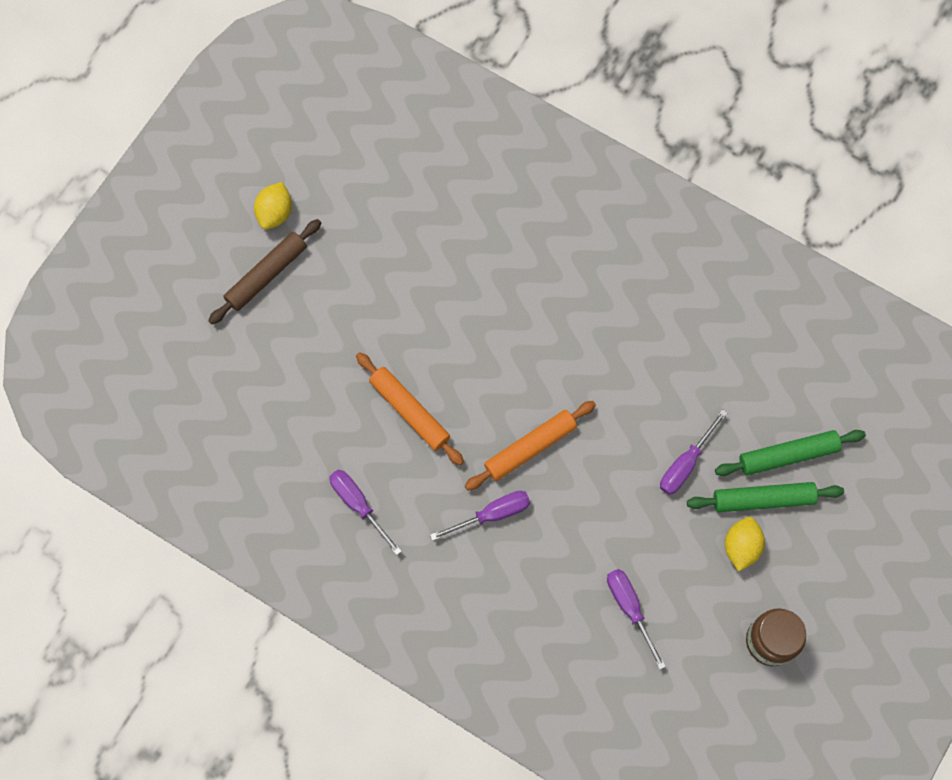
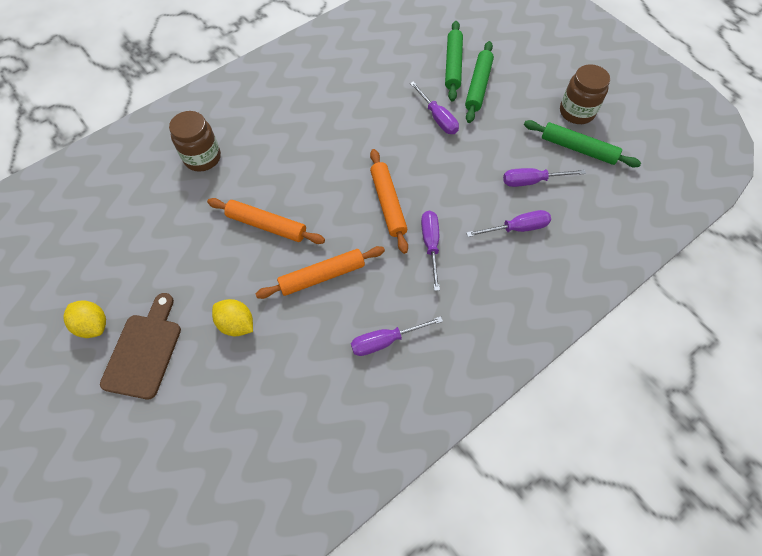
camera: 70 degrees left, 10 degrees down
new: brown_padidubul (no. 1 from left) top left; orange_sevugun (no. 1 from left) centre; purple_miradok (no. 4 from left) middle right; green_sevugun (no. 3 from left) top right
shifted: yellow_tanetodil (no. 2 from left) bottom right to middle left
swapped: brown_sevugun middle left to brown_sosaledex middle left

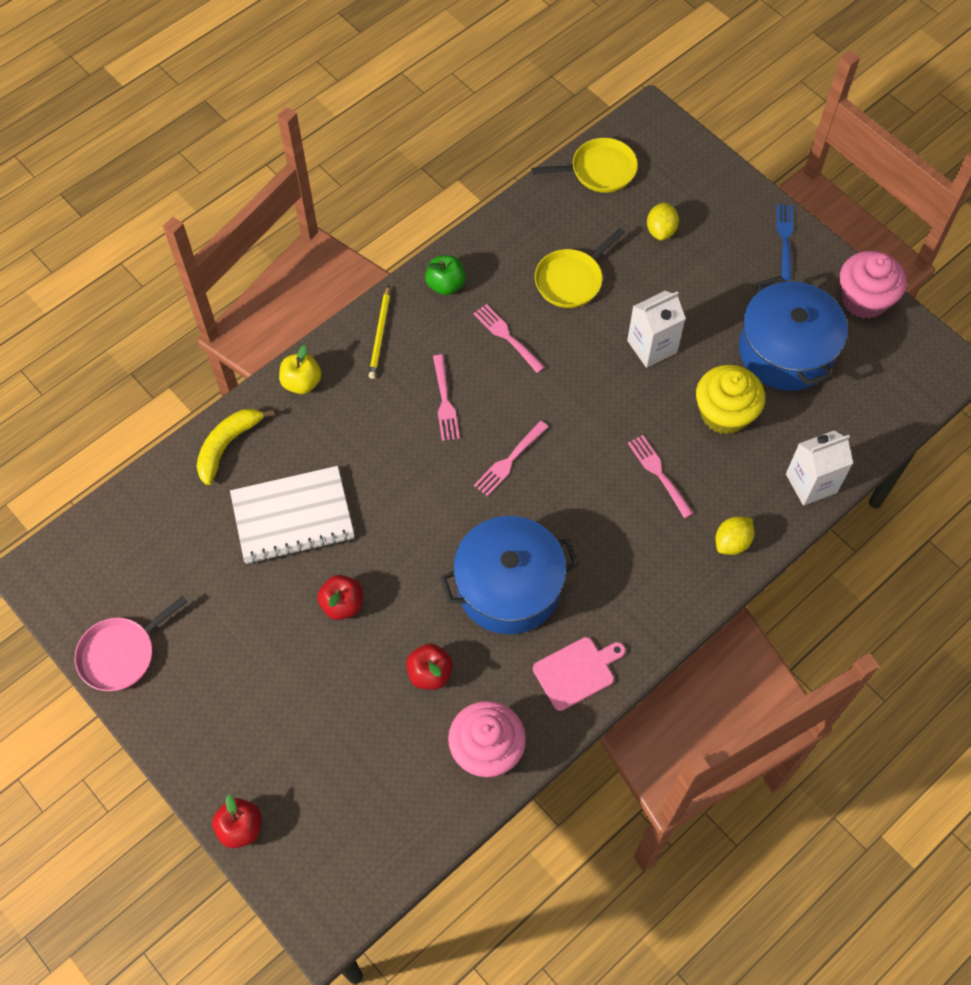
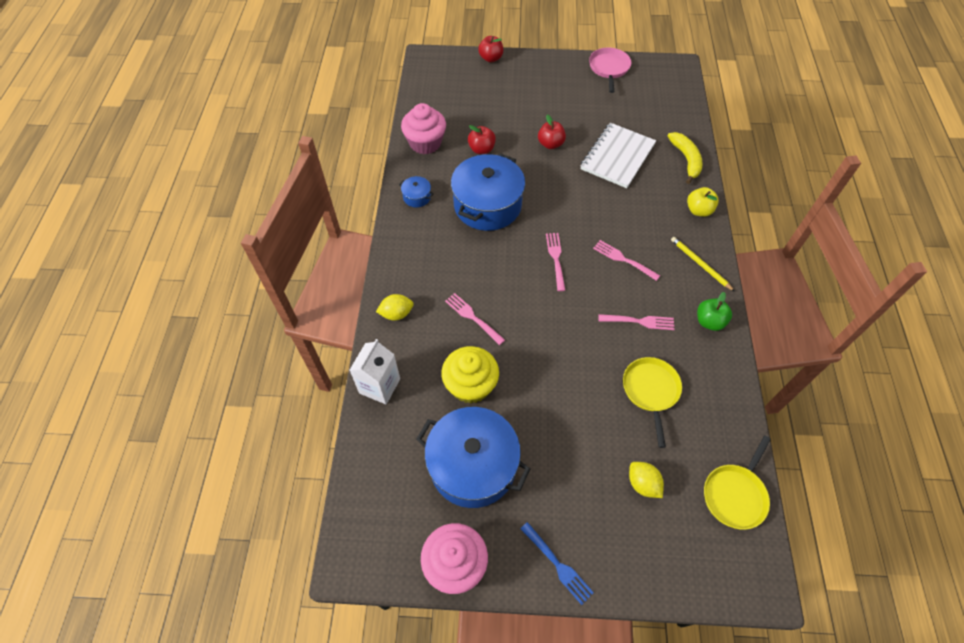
camera: 135 degrees right, 5 degrees down
gone: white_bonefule (no. 1 from left) middle right
swapped: pink_sosaledex bottom centre to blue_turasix (no. 1 from left) top centre
rotated: yellow_tanetodil (no. 2 from left in the first image) middle right = centre 75 degrees clockwise; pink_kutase (no. 4 from left in the first image) middle right = centre 150 degrees counterclockwise

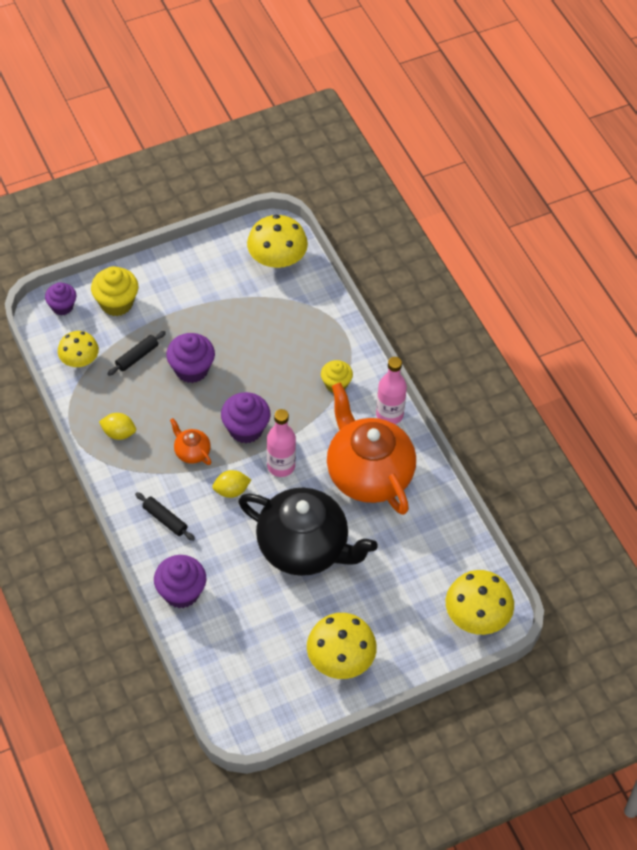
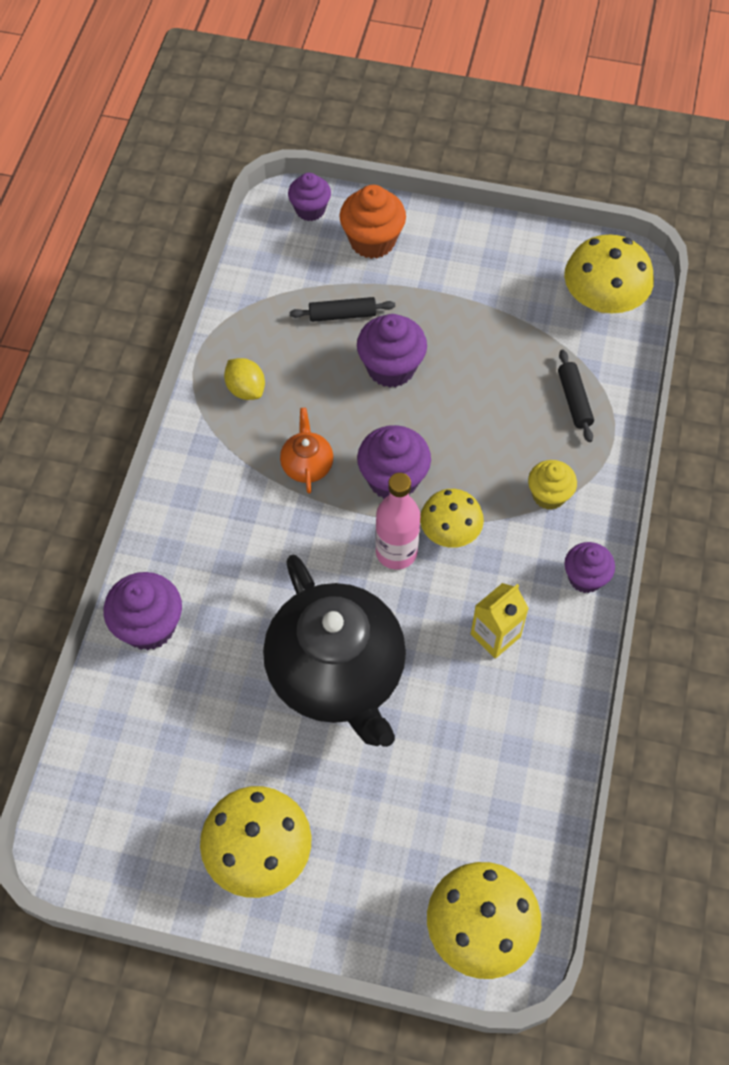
camera: 40 degrees right, 5 degrees up
gone: yellow_tanetodil (no. 2 from left) centre
shifted: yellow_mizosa (no. 1 from left in the first image) middle left to yellow_mizosa (no. 2 from left) centre; black_sevugun (no. 2 from left) middle left to middle right
swapped: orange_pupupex (no. 2 from left) centre to yellow_bonefule middle right; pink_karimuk (no. 2 from left) centre to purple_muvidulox (no. 5 from left) middle right
repainted: yellow_muvidulox (no. 1 from left) middle left to orange_muvidulox top centre

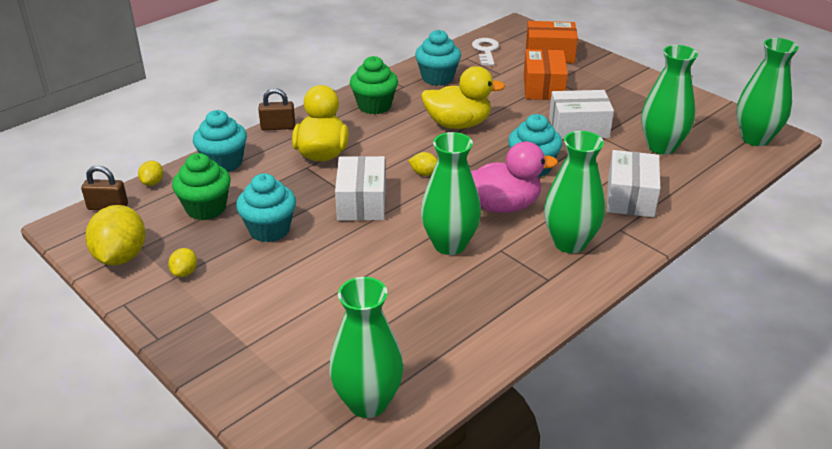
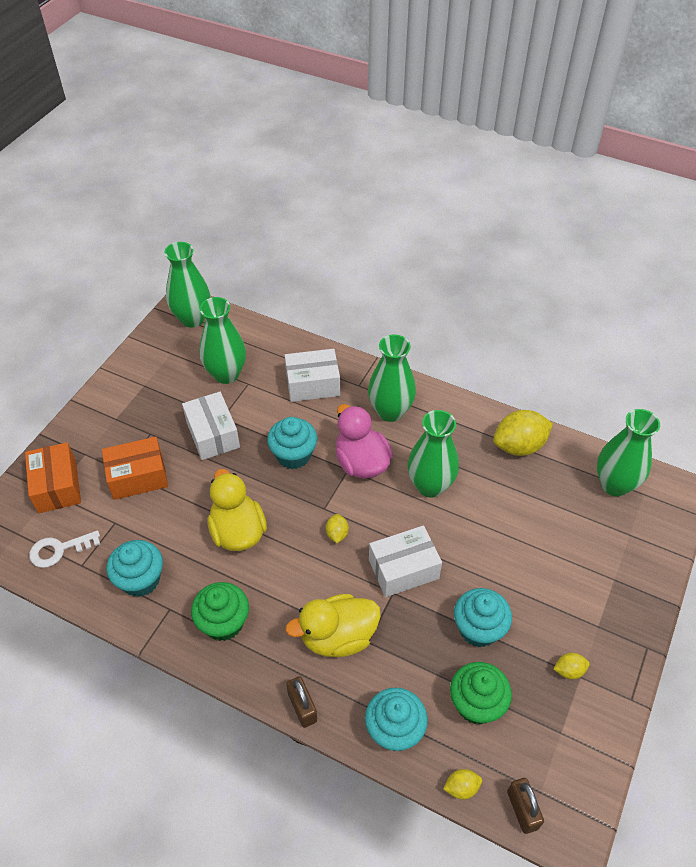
camera: 110 degrees left, 15 degrees up
shifted: yellow_tanetodil (no. 1 from left in the first image) middle left to yellow_tanetodil (no. 3 from left) middle right

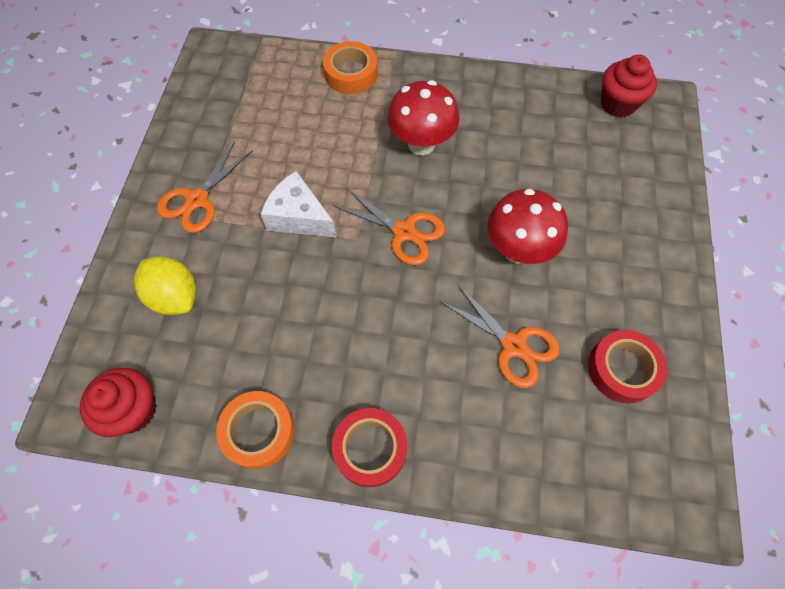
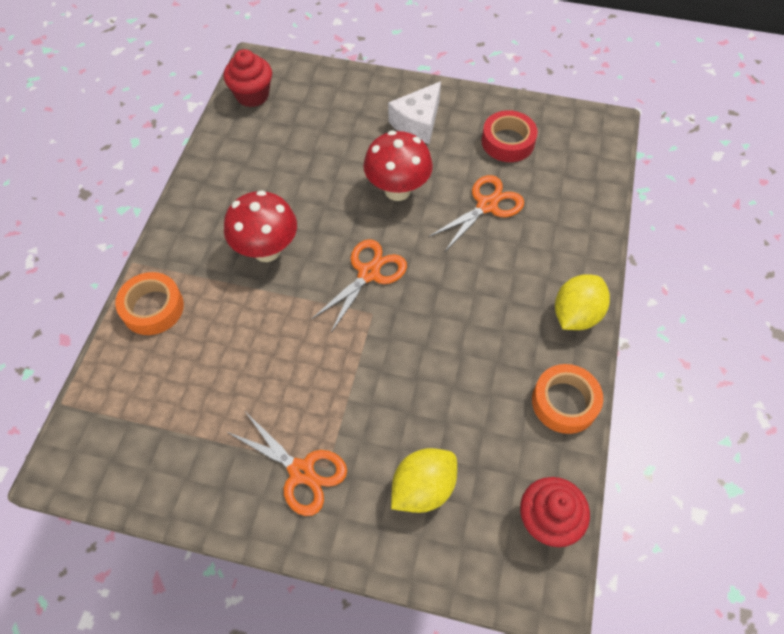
camera: 85 degrees left, 5 degrees down
shifted: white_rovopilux centre to top centre
swapped: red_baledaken (no. 1 from left) bottom centre to yellow_tanetodil (no. 2 from left) middle right

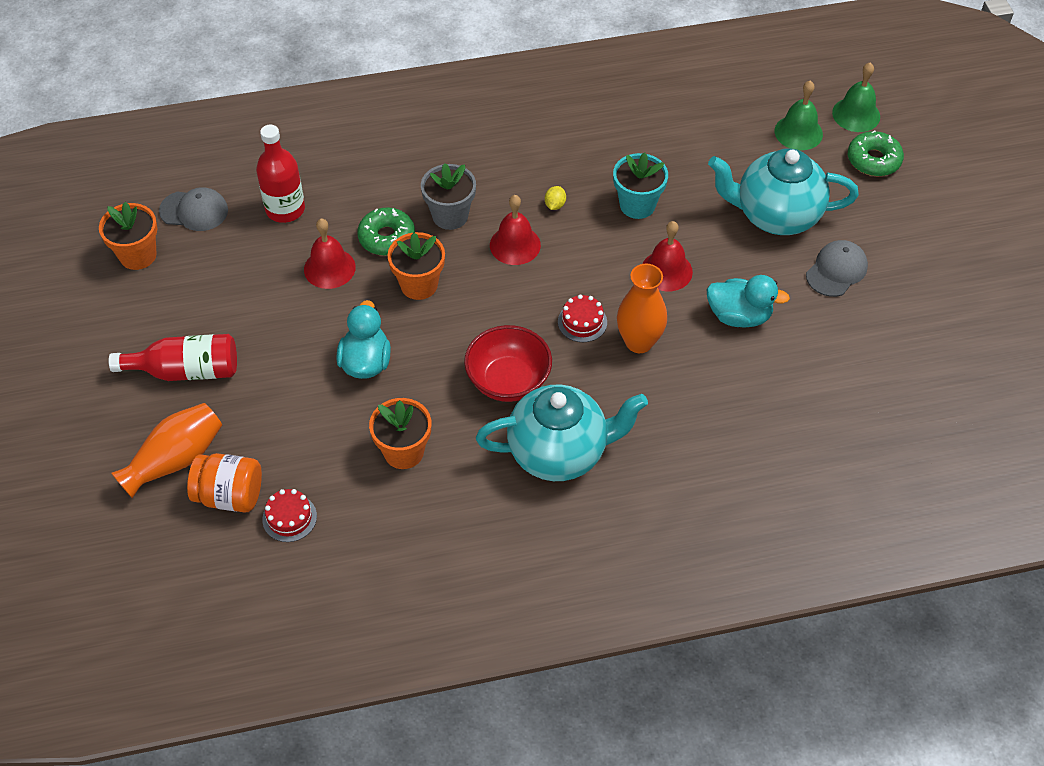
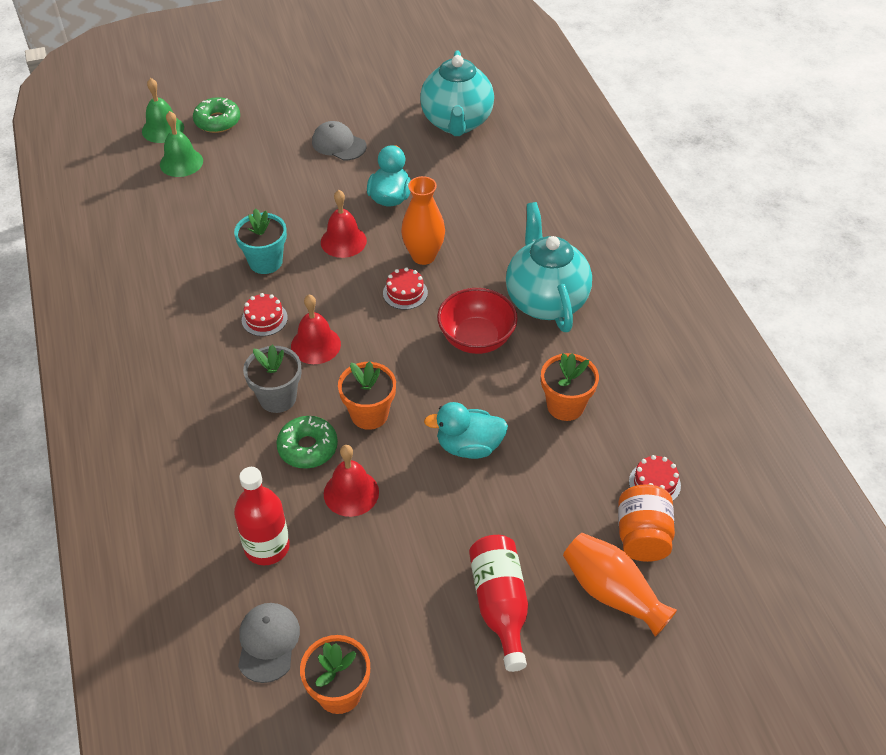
camera: 95 degrees left, 5 degrees down
shifted: turquoise_pupupex (no. 2 from left in the first image) top right to turquoise_pupupex (no. 1 from left) top centre
swapped: yellow_tanetodil top centre to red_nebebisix (no. 1 from left) middle left

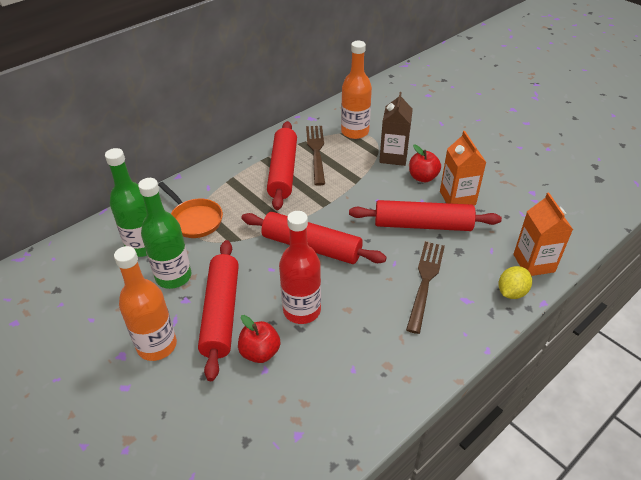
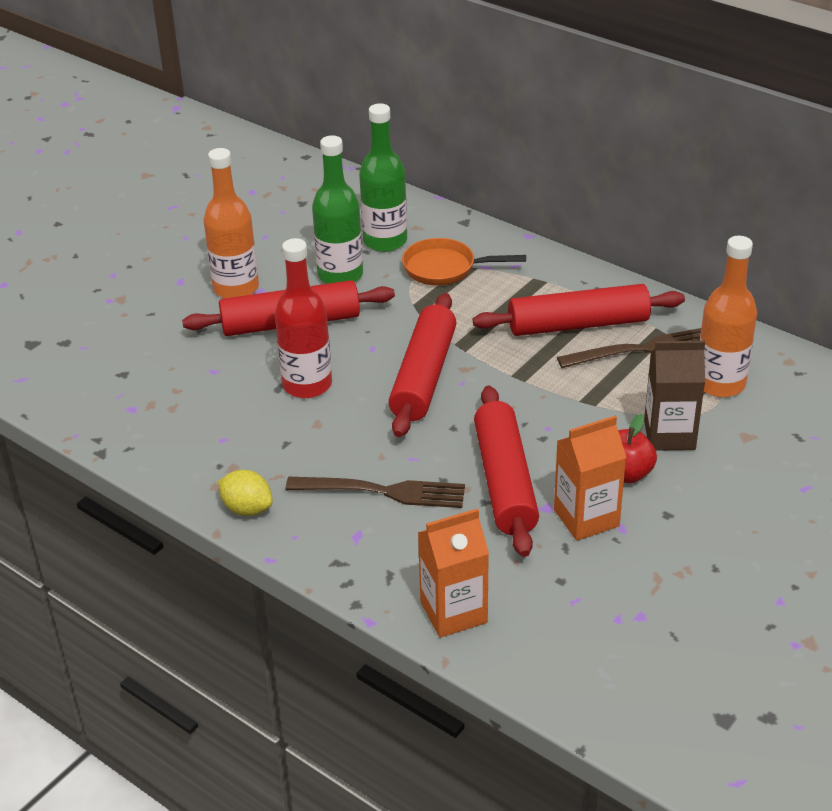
camera: 80 degrees right, 5 degrees down
gone: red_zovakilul (no. 1 from left) bottom centre
shifted: yellow_tanetodil middle right to middle left
rotated: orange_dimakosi middle left = top centre 60 degrees clockwise

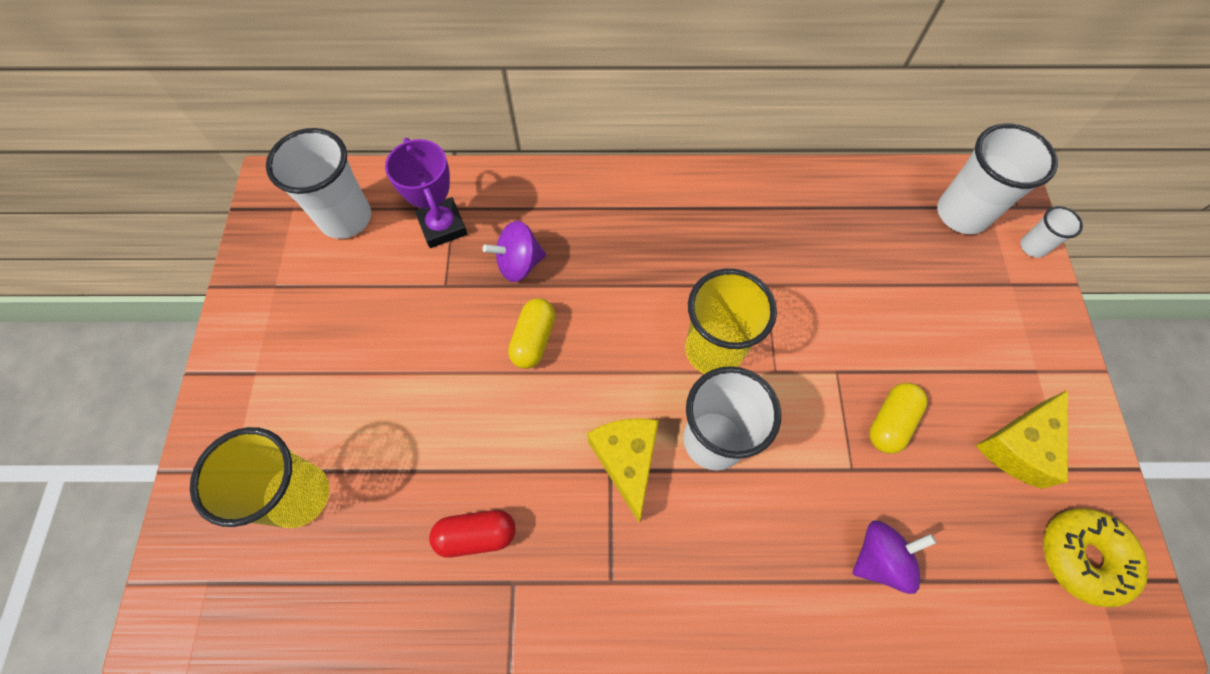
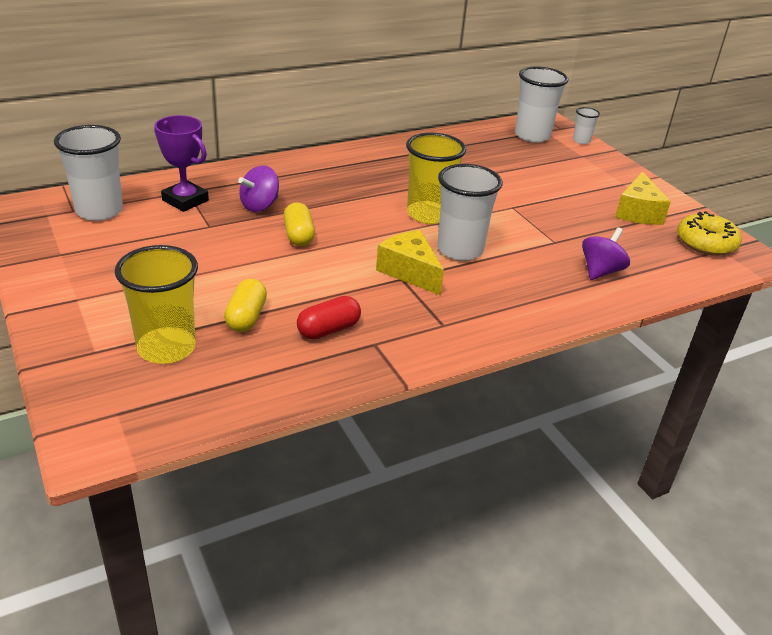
camera: 30 degrees left, 30 degrees down
shifted: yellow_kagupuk (no. 2 from left in the first image) middle right to yellow_kagupuk (no. 1 from left) middle left

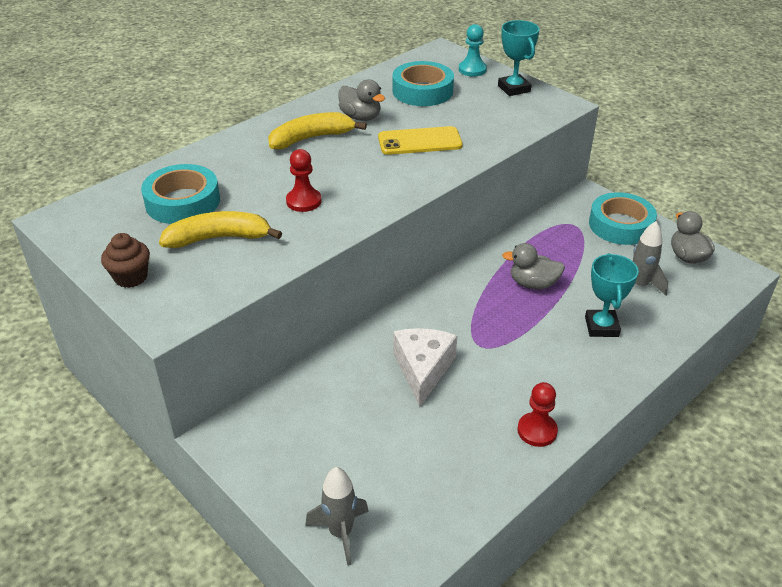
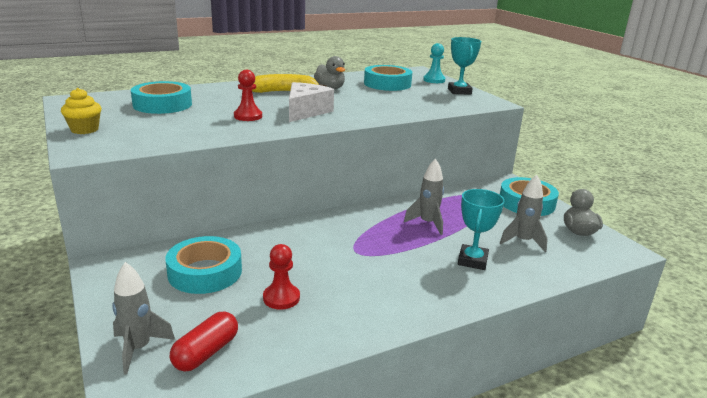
camera: 15 degrees right, 15 degrees down
gone: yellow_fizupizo (no. 1 from left) middle left; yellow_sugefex top centre
new: turquoise_baledaken (no. 2 from left) middle left; red_kagupuk bottom left
shifted: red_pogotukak (no. 2 from left) bottom right to bottom centre; white_rovopilux centre to top centre
swapped: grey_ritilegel (no. 2 from left) middle right to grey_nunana (no. 2 from left) centre
repainted: brown_muvidulox middle left to yellow_muvidulox top left

